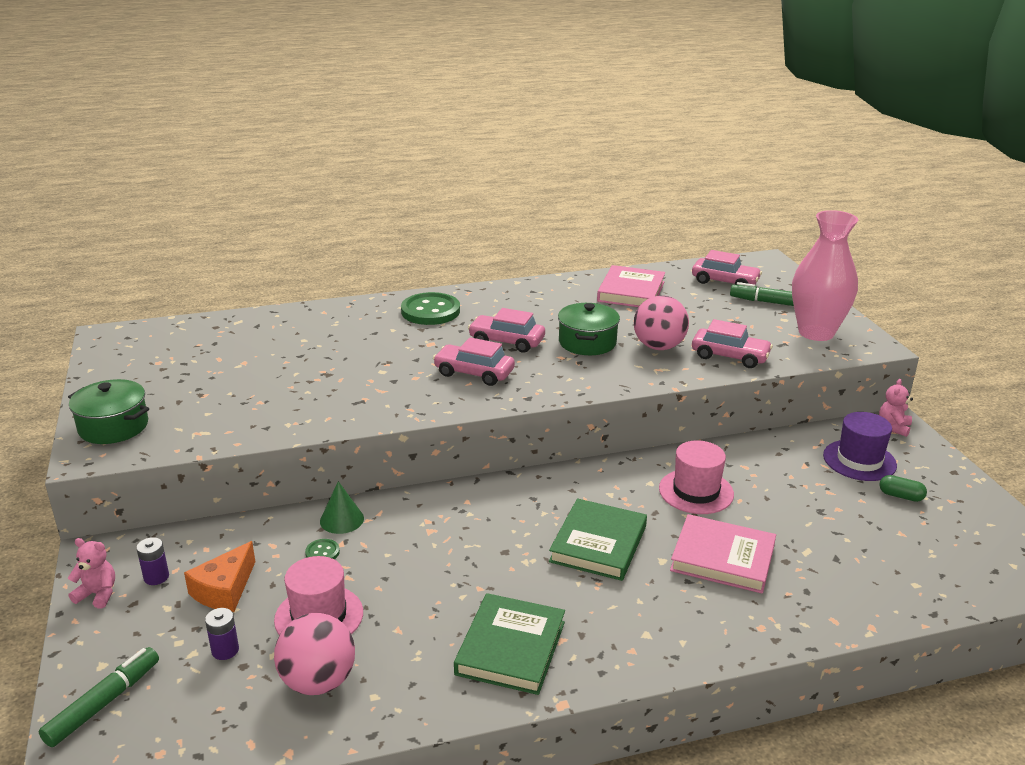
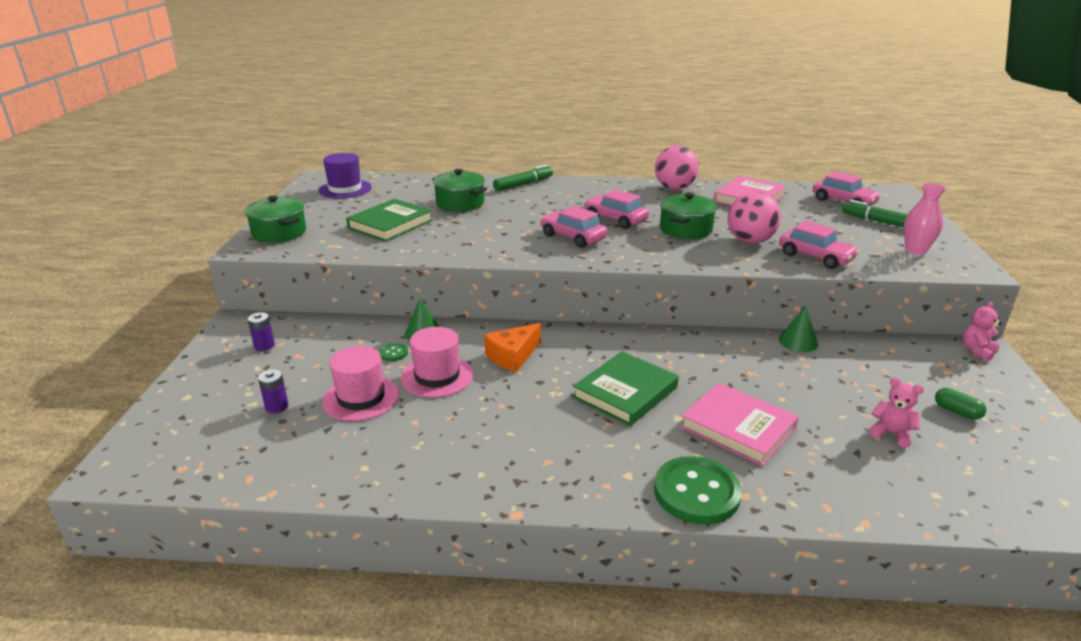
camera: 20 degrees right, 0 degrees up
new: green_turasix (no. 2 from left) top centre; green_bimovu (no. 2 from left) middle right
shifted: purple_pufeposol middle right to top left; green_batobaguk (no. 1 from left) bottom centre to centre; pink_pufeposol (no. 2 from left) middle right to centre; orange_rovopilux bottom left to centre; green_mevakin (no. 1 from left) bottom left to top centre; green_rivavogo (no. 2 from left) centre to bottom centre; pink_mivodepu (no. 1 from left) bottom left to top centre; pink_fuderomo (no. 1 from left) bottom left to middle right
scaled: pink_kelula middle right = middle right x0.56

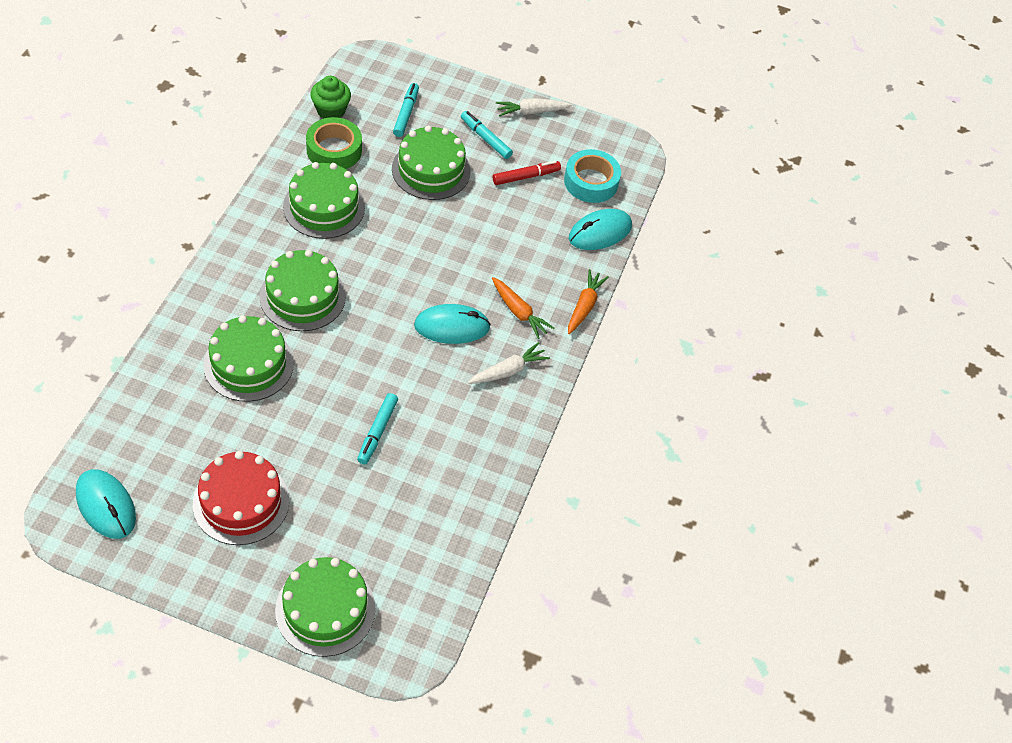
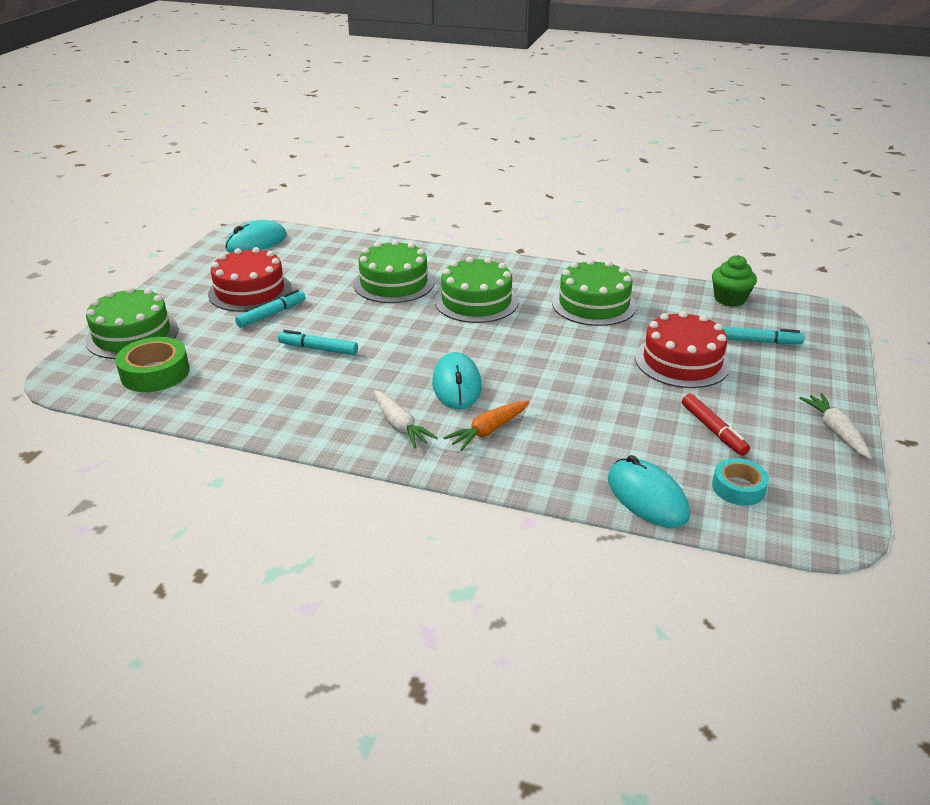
camera: 95 degrees right, 20 degrees down
gone: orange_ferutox (no. 2 from left) centre
shifted: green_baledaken top left to middle left; turquoise_mevakin (no. 3 from left in the first image) top centre to turquoise_mevakin (no. 1 from left) middle left
repainted: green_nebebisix (no. 5 from left) top centre to red_nebebisix (no. 2 from left) middle right
scaled: turquoise_baledaken top centre = middle right x0.65

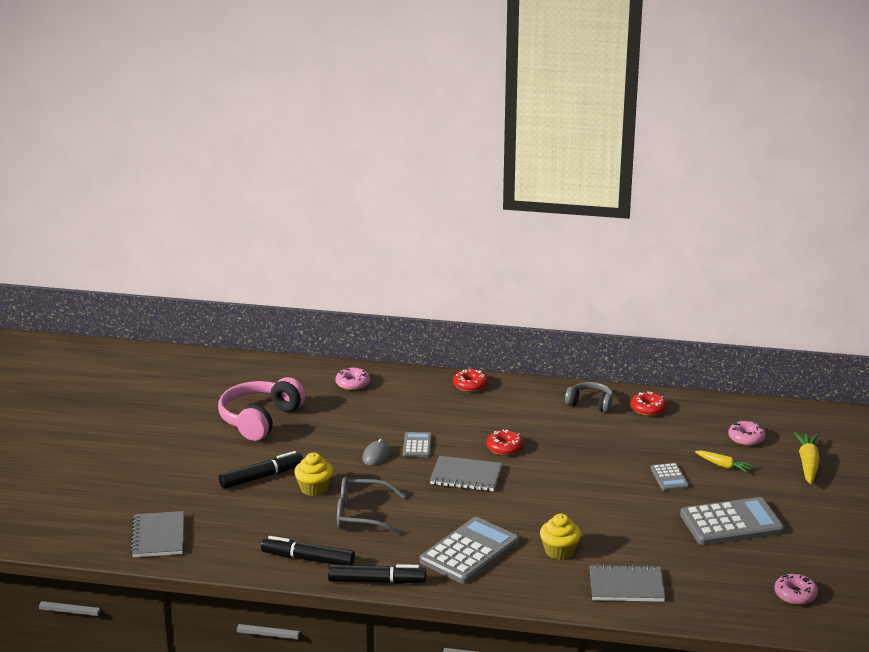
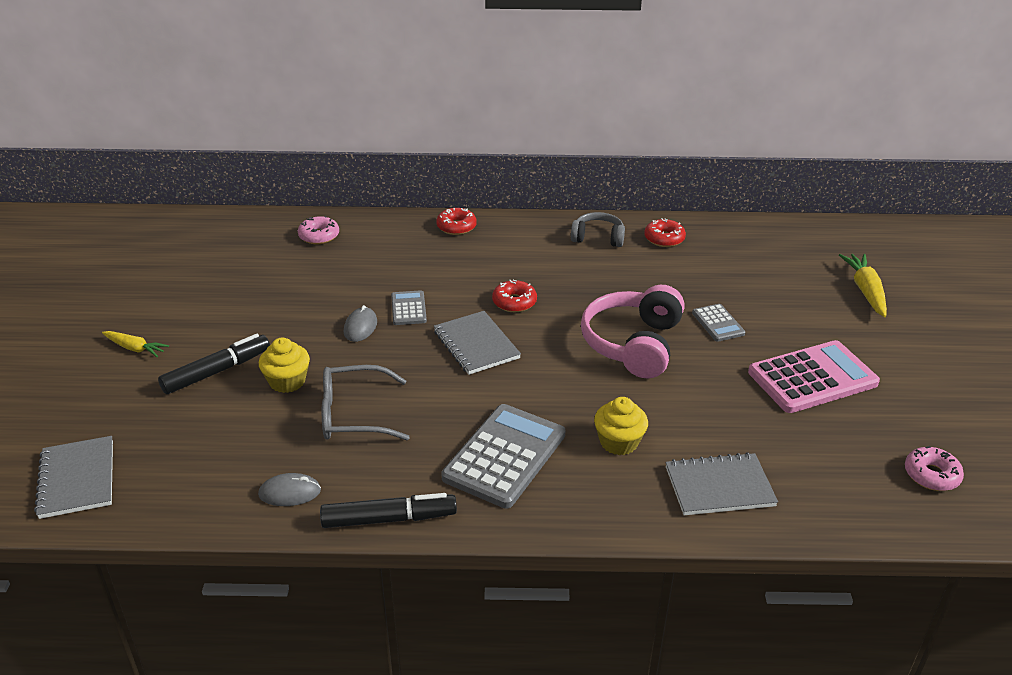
camera: 10 degrees left, 10 degrees up
gone: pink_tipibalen (no. 2 from left) middle right
shifted: yellow_ferutox (no. 1 from left) bottom right to middle left; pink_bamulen middle left to centre
swapped: black_mevakin (no. 2 from left) bottom centre to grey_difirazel (no. 1 from left) bottom left
repainted: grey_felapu (no. 4 from left) bottom right to pink_felapu middle right
rotated: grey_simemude (no. 2 from left) bottom centre = centre 60 degrees clockwise

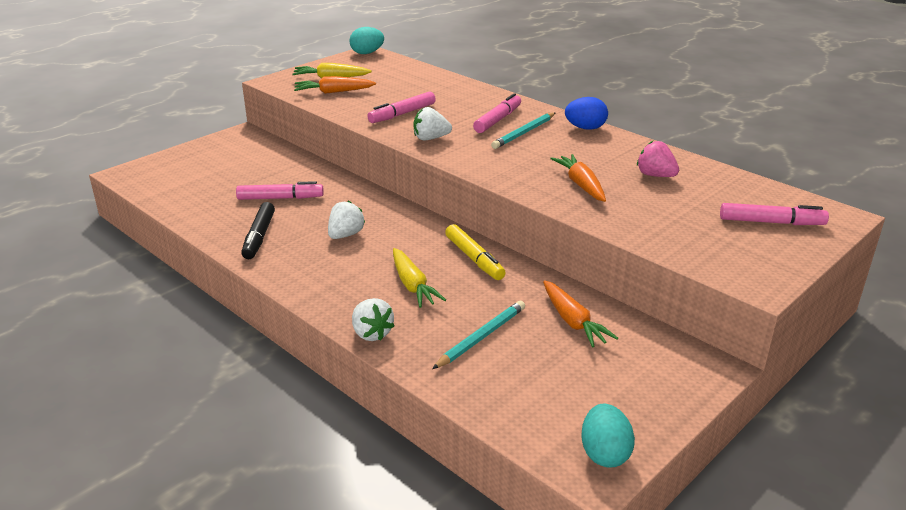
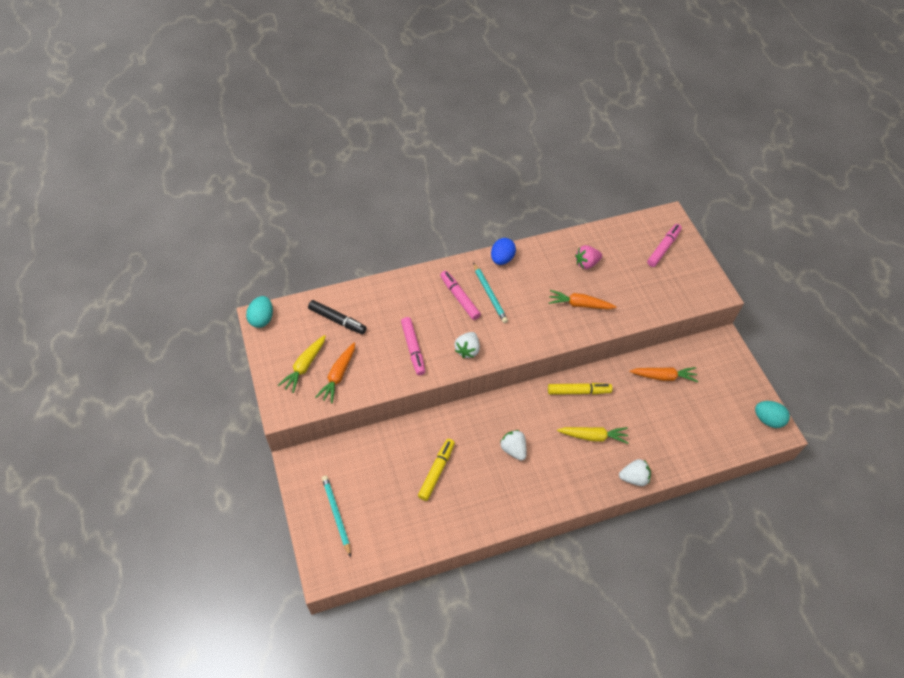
camera: 65 degrees left, 25 degrees up
shifted: black_mevakin middle left to centre; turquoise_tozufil (no. 1 from left) centre to bottom centre
repainted: pink_mevakin (no. 1 from left) middle left to yellow_mevakin (no. 1 from left) bottom centre

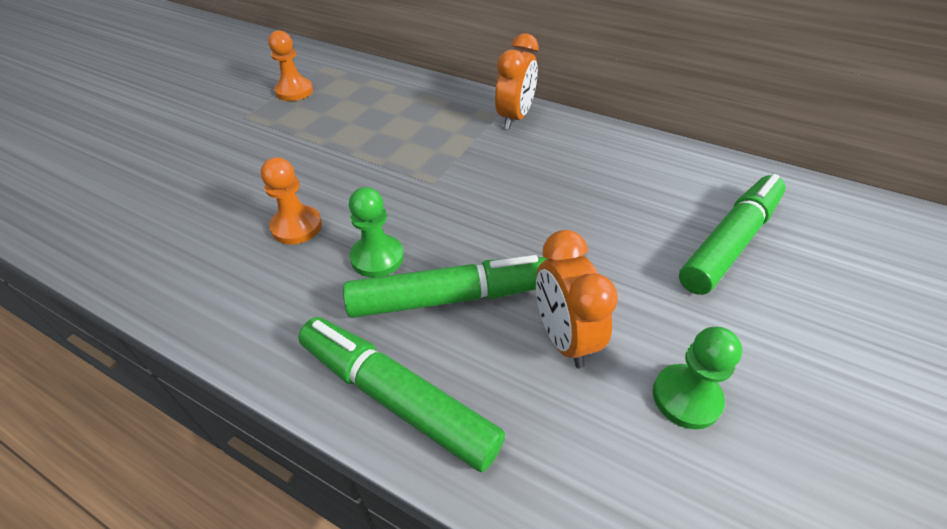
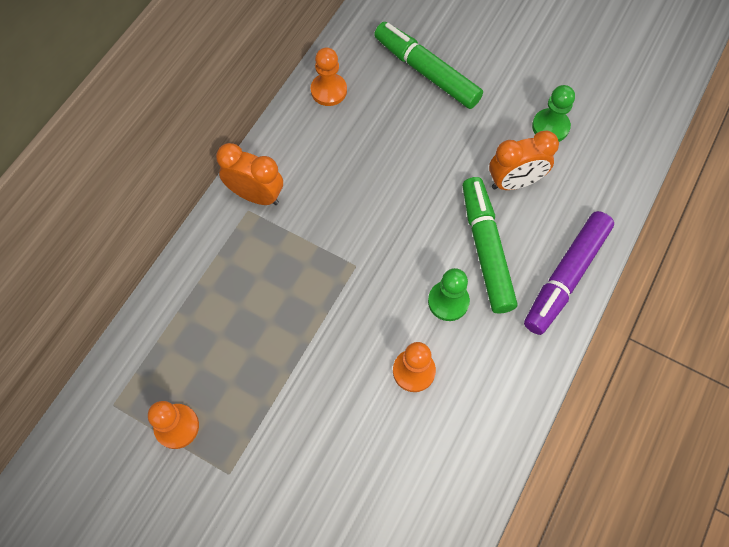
camera: 90 degrees left, 20 degrees up
new: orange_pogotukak (no. 2 from left) top centre
repainted: green_mevakin (no. 1 from left) bottom centre to purple_mevakin middle right

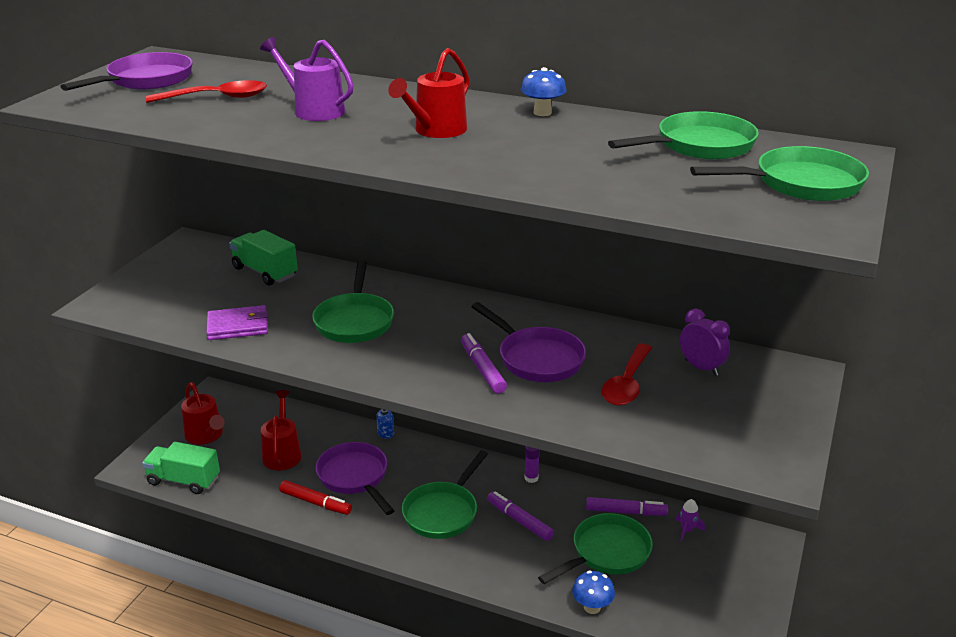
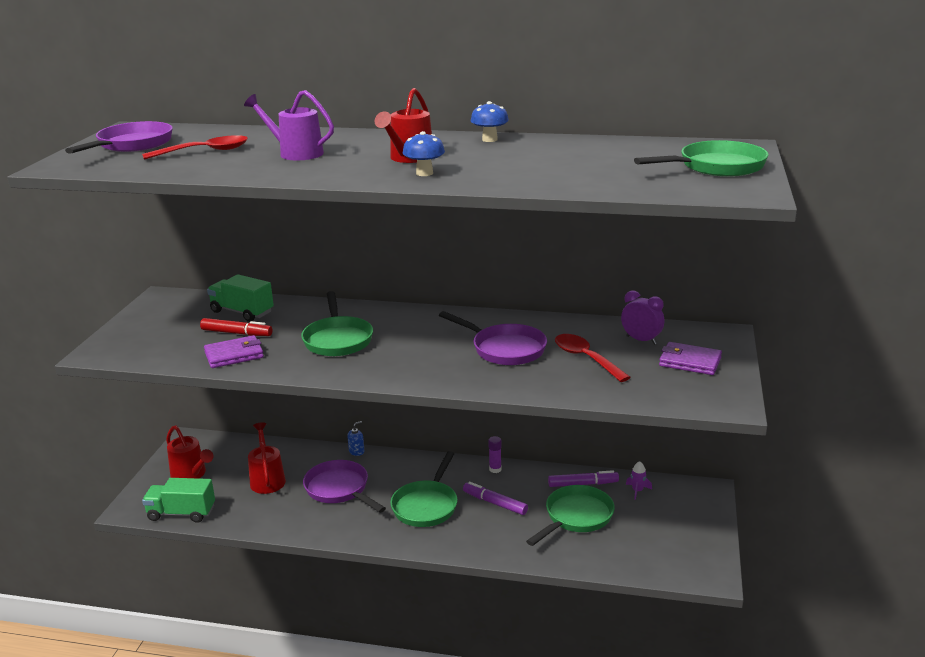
camera: 10 degrees left, 5 degrees down
gone: purple_mevakin (no. 1 from left) centre; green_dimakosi (no. 4 from left) top right
new: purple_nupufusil (no. 2 from left) middle right
shifted: red_mevakin bottom left to middle left; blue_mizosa (no. 2 from left in the first image) bottom centre to blue_mizosa (no. 1 from left) top centre
rotated: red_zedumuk (no. 2 from left) centre = centre 135 degrees clockwise

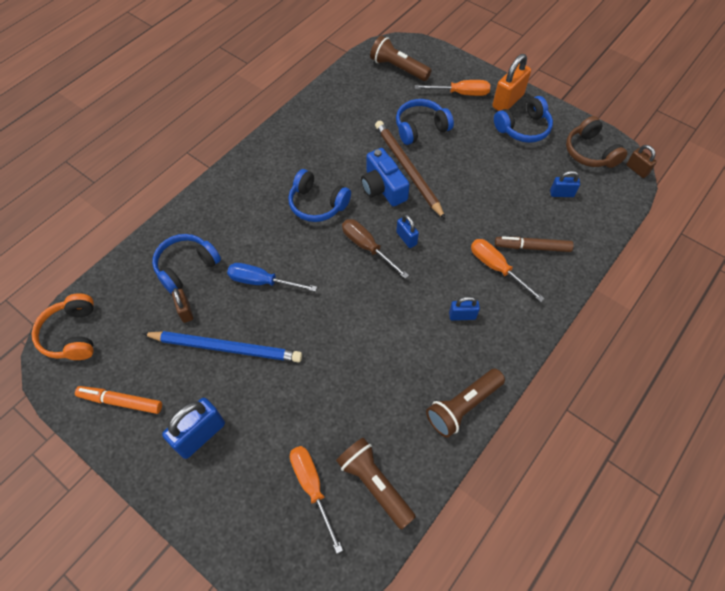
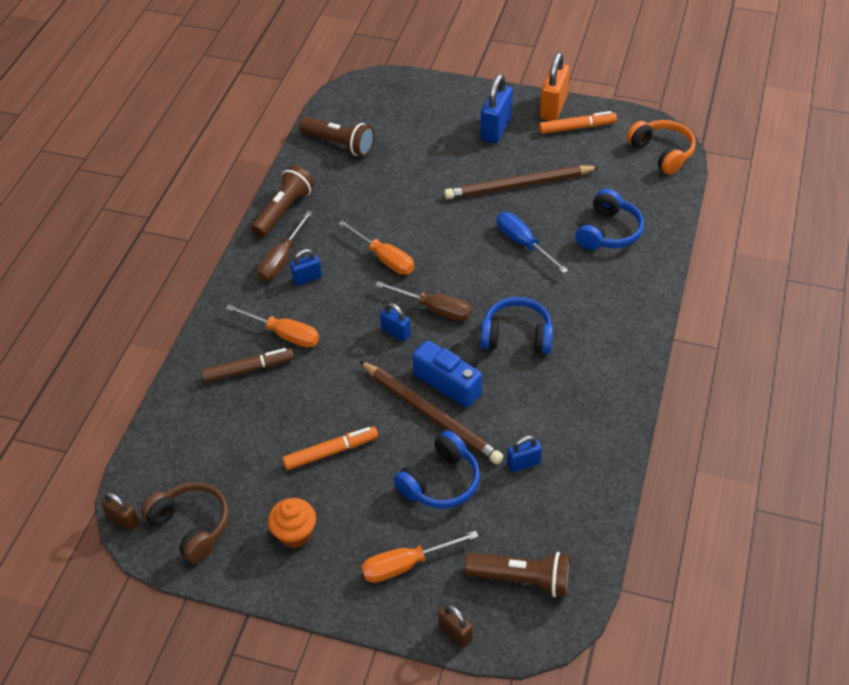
camera: 160 degrees right, 10 degrees down
new: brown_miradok (no. 1 from left) centre; orange_mevakin (no. 1 from left) centre
shifted: orange_miradok (no. 1 from left in the first image) bottom centre to orange_miradok (no. 2 from left) centre; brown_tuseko (no. 1 from left in the first image) middle left to brown_tuseko (no. 2 from left) bottom centre; blue_tuseko (no. 4 from left) top right to centre; orange_tuseko top right to top centre
swapped: blue_bamulen (no. 4 from left) top right to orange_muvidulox bottom centre
repainted: blue_tozufil middle left to brown_tozufil (no. 2 from left) top centre
rotated: blue_miradok centre = centre 120 degrees counterclockwise

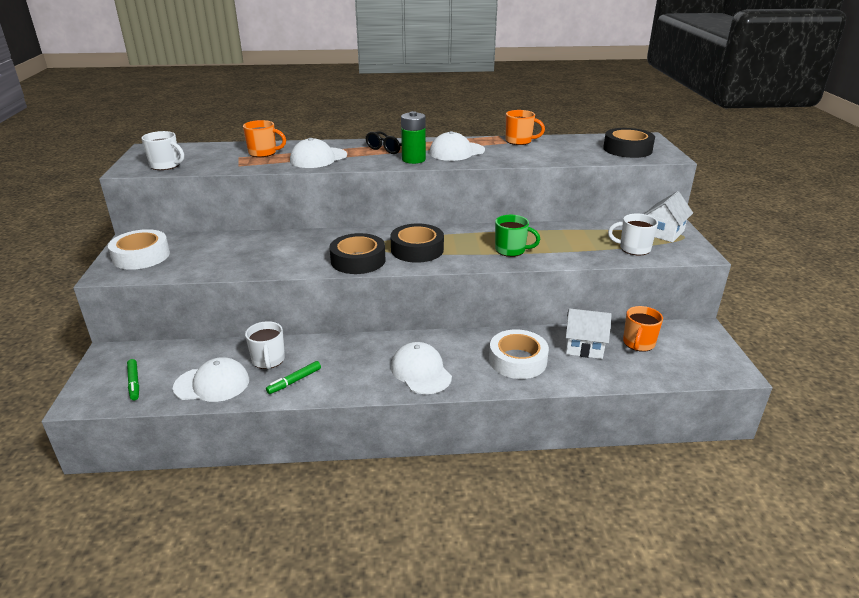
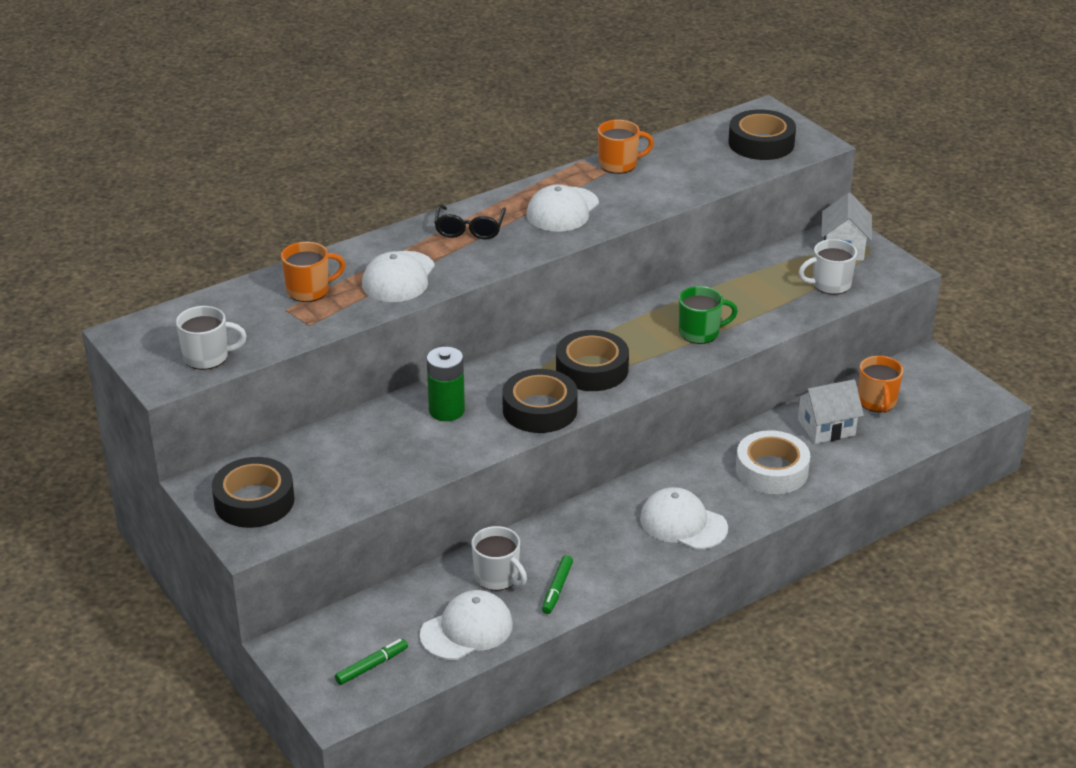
camera: 30 degrees left, 5 degrees up
shifted: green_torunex top centre to centre
repainted: white_baledaken (no. 1 from left) middle left to black_baledaken (no. 1 from left) middle left
rotated: green_mevakin (no. 1 from left) middle left = bottom centre 75 degrees counterclockwise

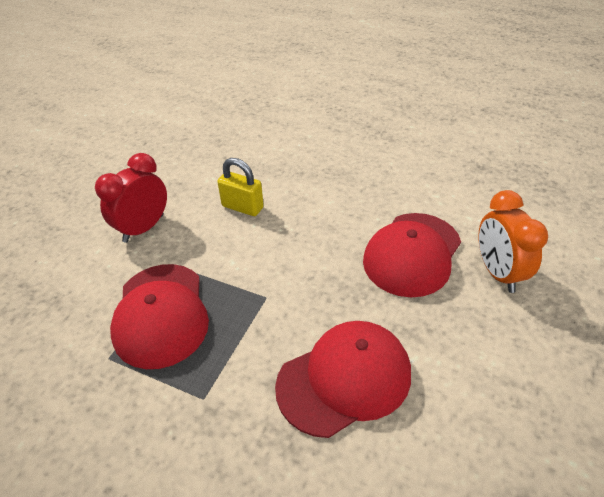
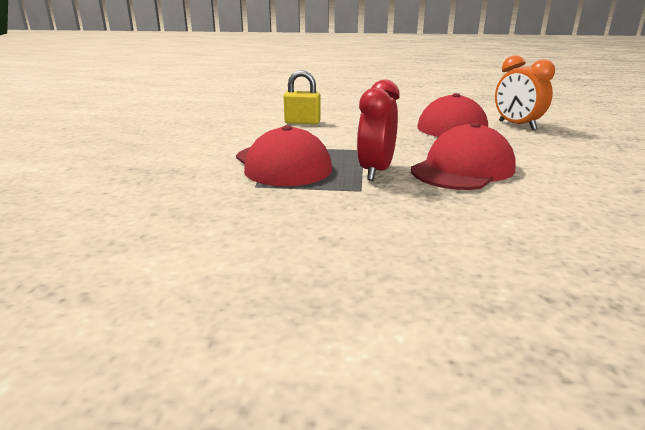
camera: 20 degrees left, 20 degrees down
shifted: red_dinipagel middle left to top centre

